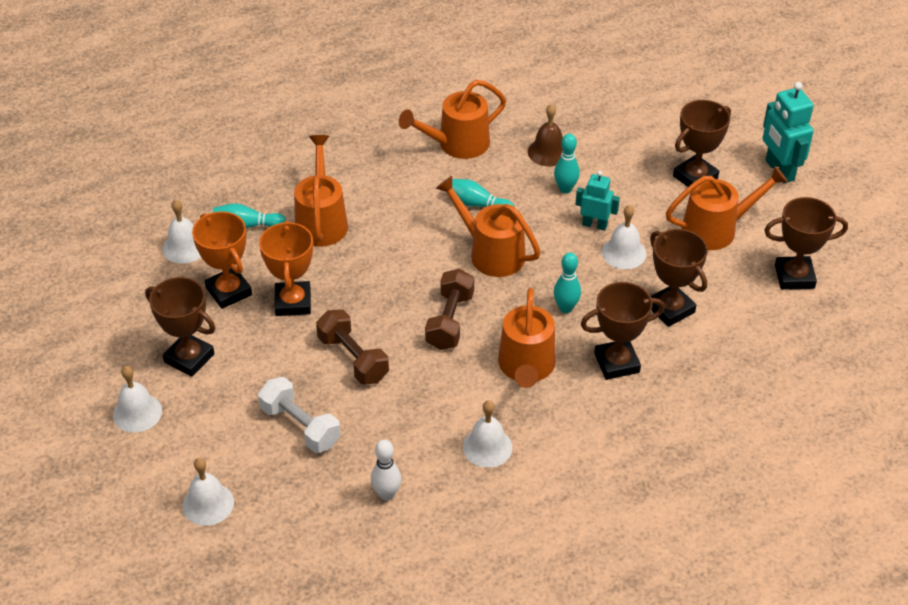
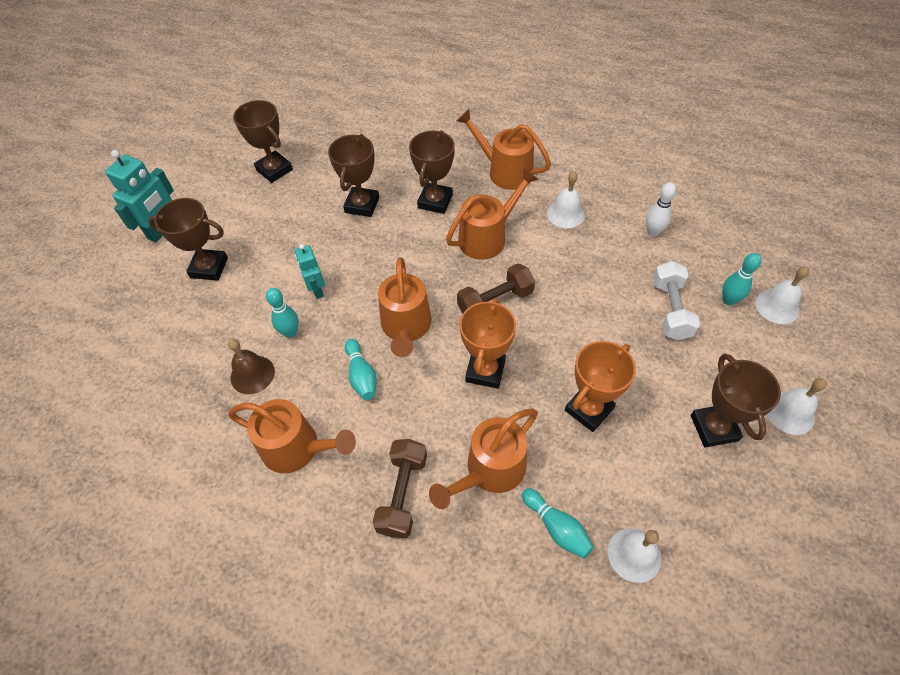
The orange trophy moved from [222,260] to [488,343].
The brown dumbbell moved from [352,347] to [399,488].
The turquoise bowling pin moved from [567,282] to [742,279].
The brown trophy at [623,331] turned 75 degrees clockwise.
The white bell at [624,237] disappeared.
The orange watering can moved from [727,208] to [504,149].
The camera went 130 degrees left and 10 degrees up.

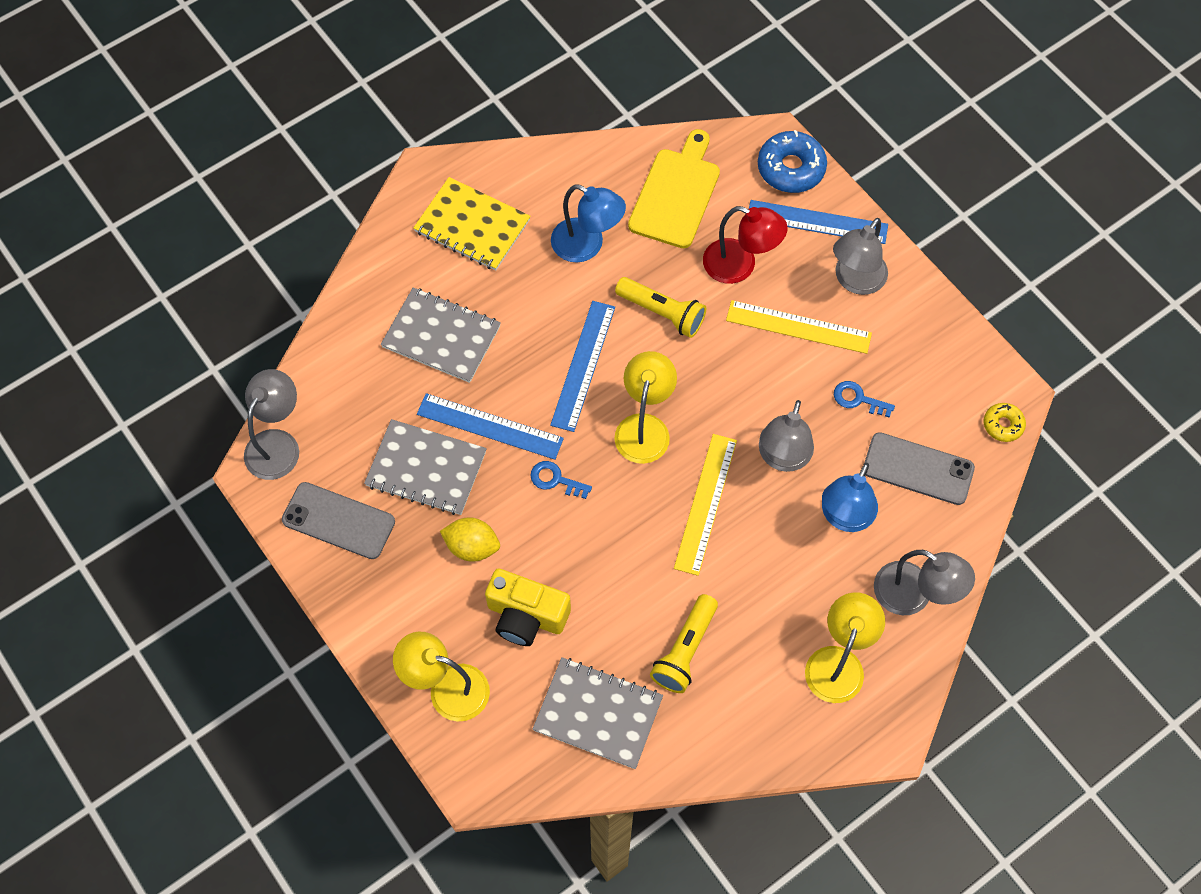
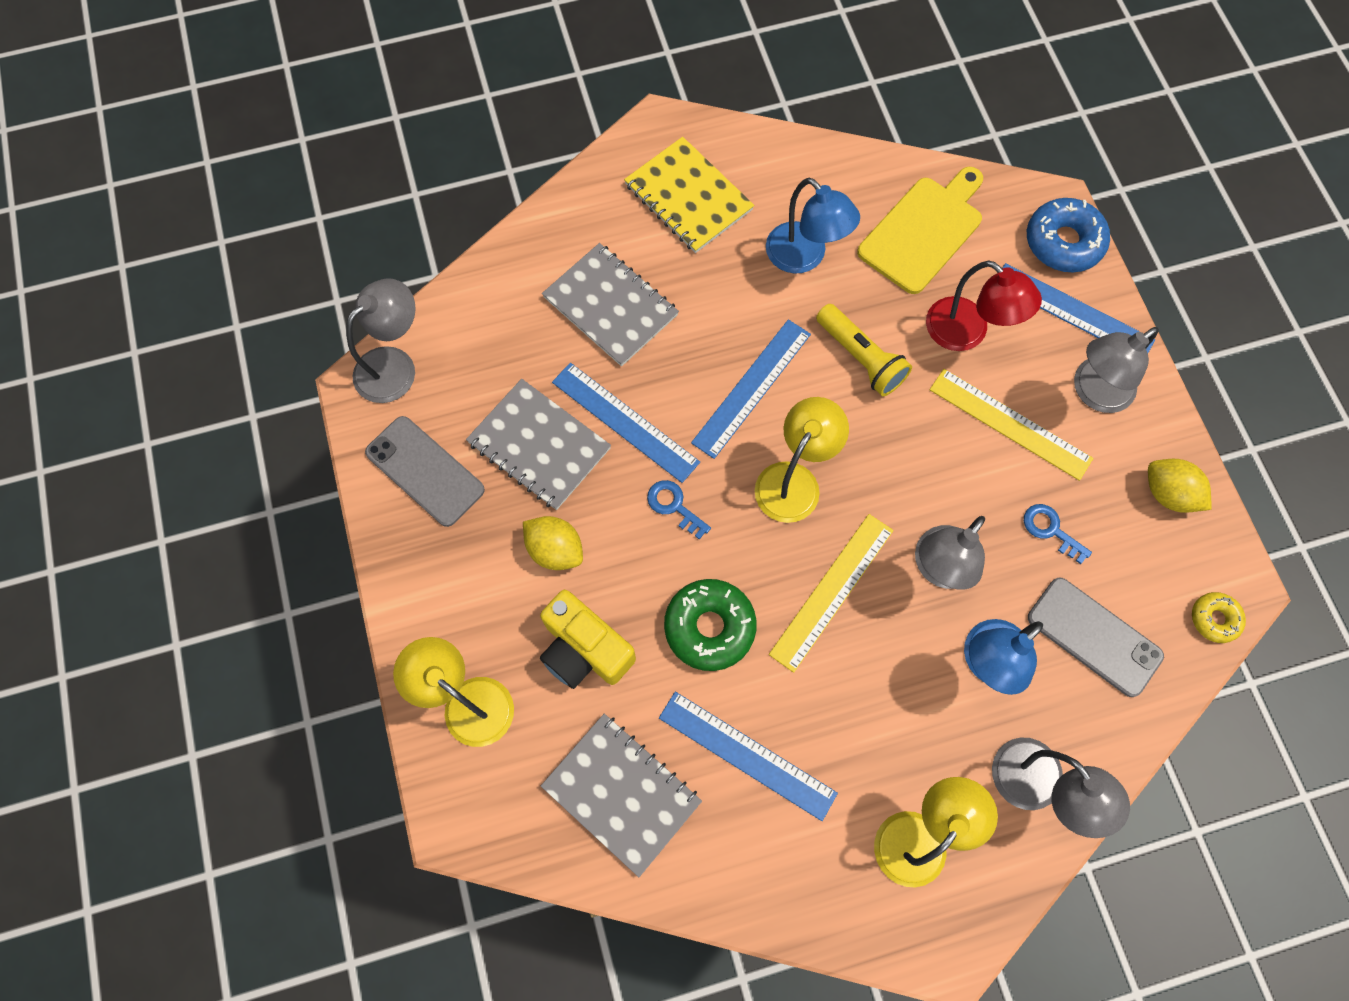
The yellow flashlight at [684,643] was replaced by the blue ruler at [748,756].
The green donut at [710,625] appeared.
The yellow lemon at [1180,486] appeared.
The camera went 20 degrees right and 5 degrees up.

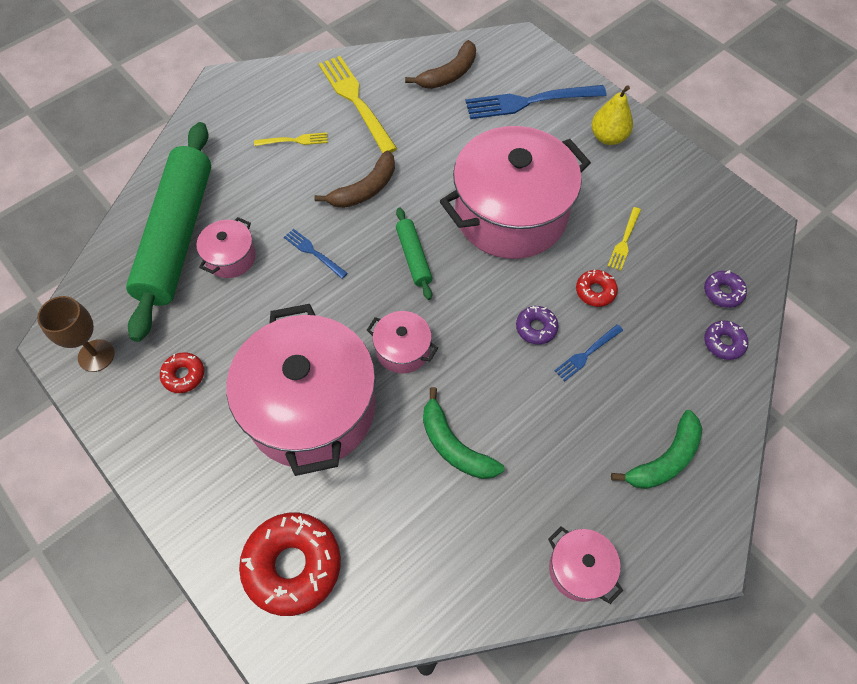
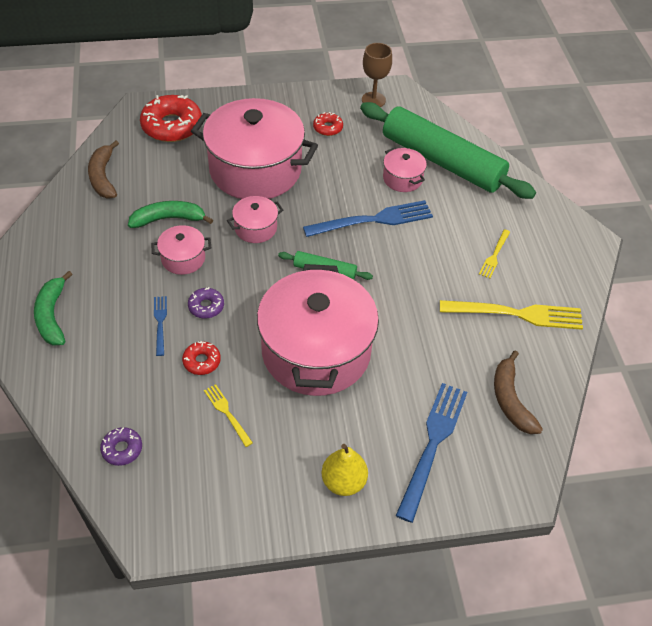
The blue fork at [316,254] changed to 1.99 times the size.
The brown banana moved from [354,179] to [103,169].
The pink pot moved from [585,565] to [181,250].
The purple donut at [726,340] disappeared.
The camera went 120 degrees right and 10 degrees down.

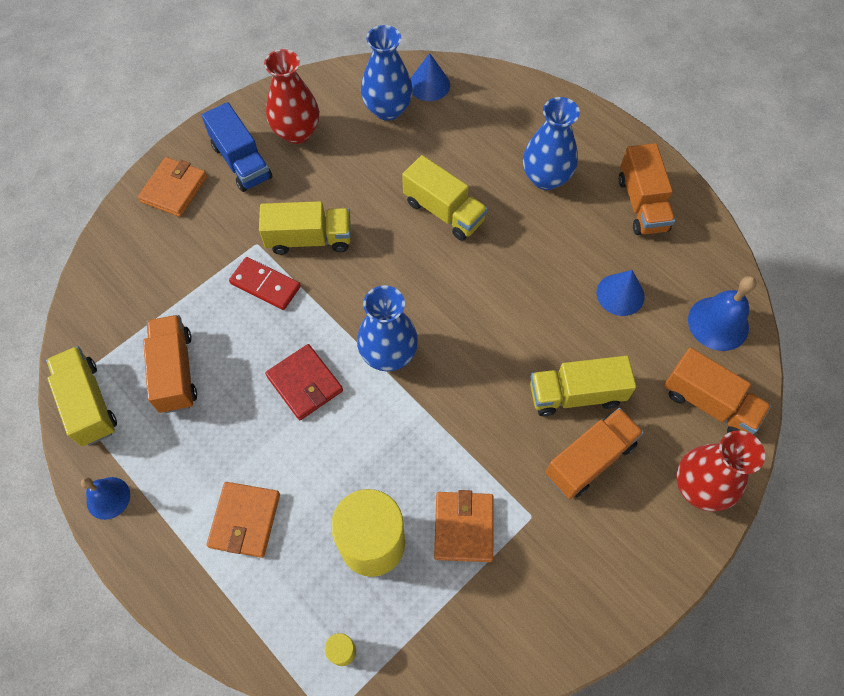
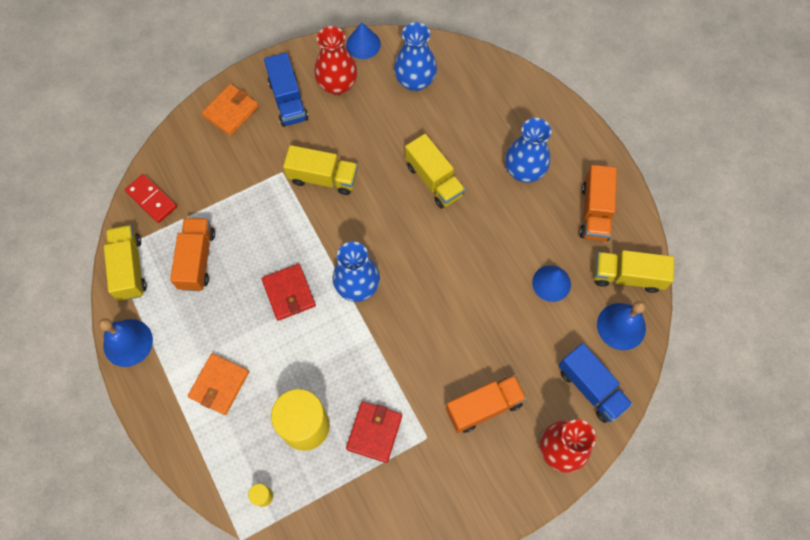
The blue bell at [105,498] changed to 1.54 times the size.
The red domino moved from [265,283] to [151,198].
The blue cone moved from [430,77] to [363,41].
The orange wallet at [464,526] became the red wallet at [374,432].
The yellow truck moved from [583,385] to [634,271].
The orange truck at [718,390] became the blue truck at [595,383].
The camera went 15 degrees right and 5 degrees up.

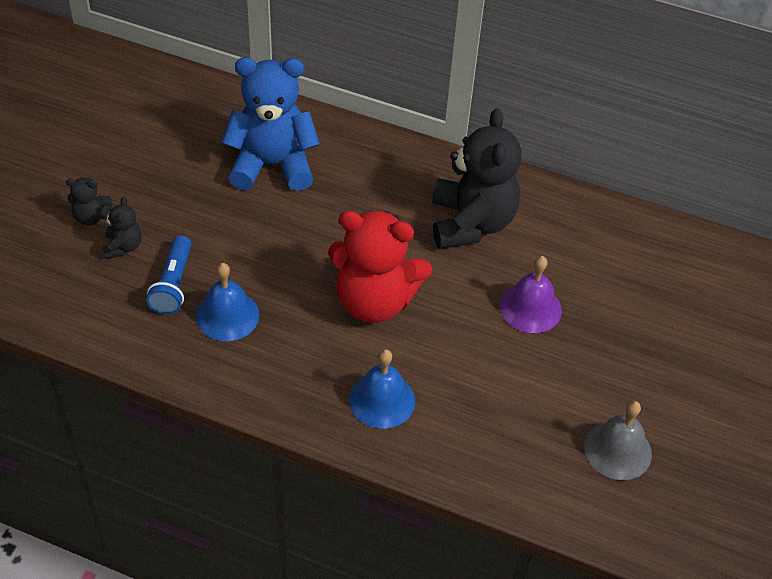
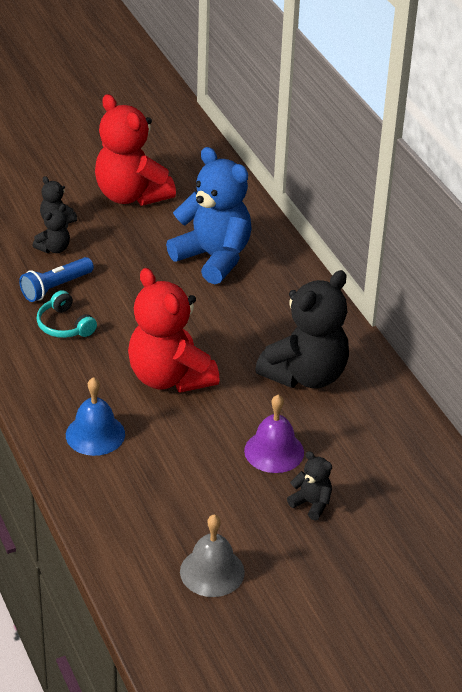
The blue bell at [228,302] was replaced by the turquoise headphones at [66,314].
The red teddy bear at [135,150] appeared.
The black teddy bear at [309,485] appeared.
The camera went 45 degrees right and 10 degrees down.

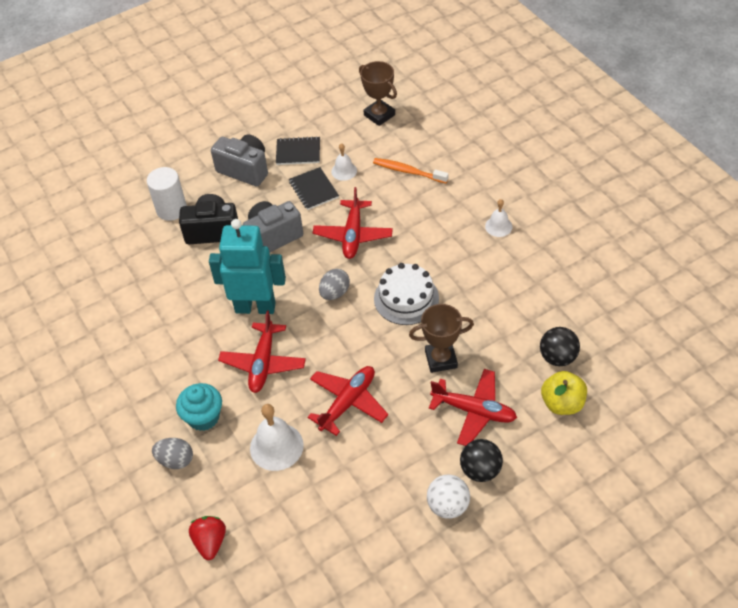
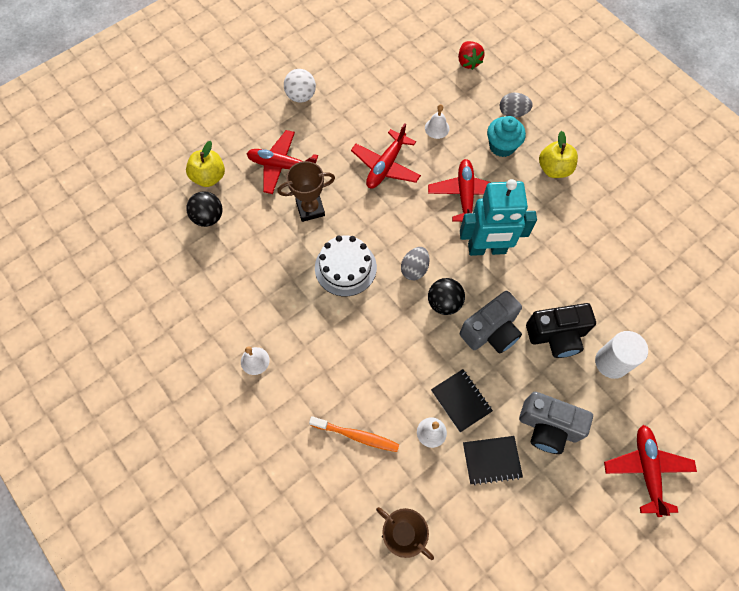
The white bell at [277,437] changed to 0.58 times the size.
The red plane moved from [353,223] to [650,471].
The black ball moved from [481,460] to [446,296].
The yellow apple at [558,154] appeared.
The camera went 170 degrees right and 15 degrees up.

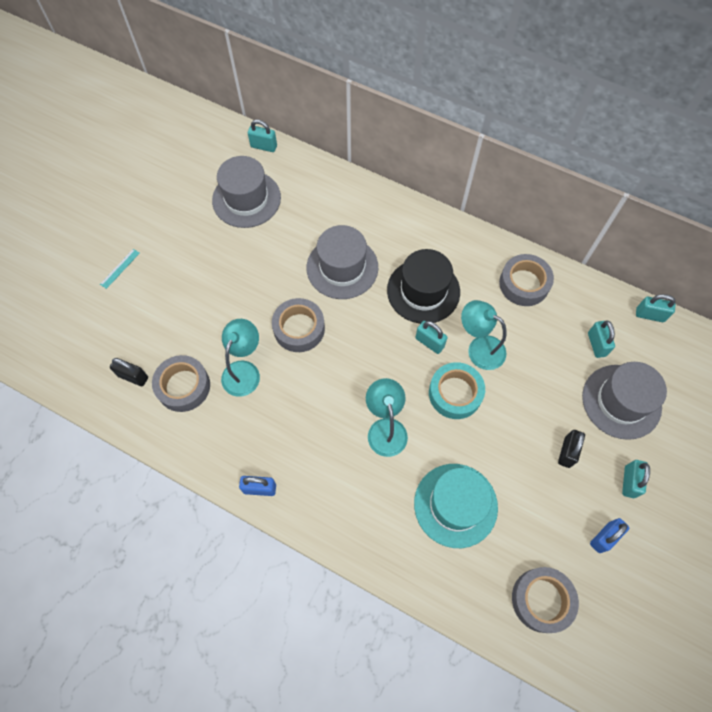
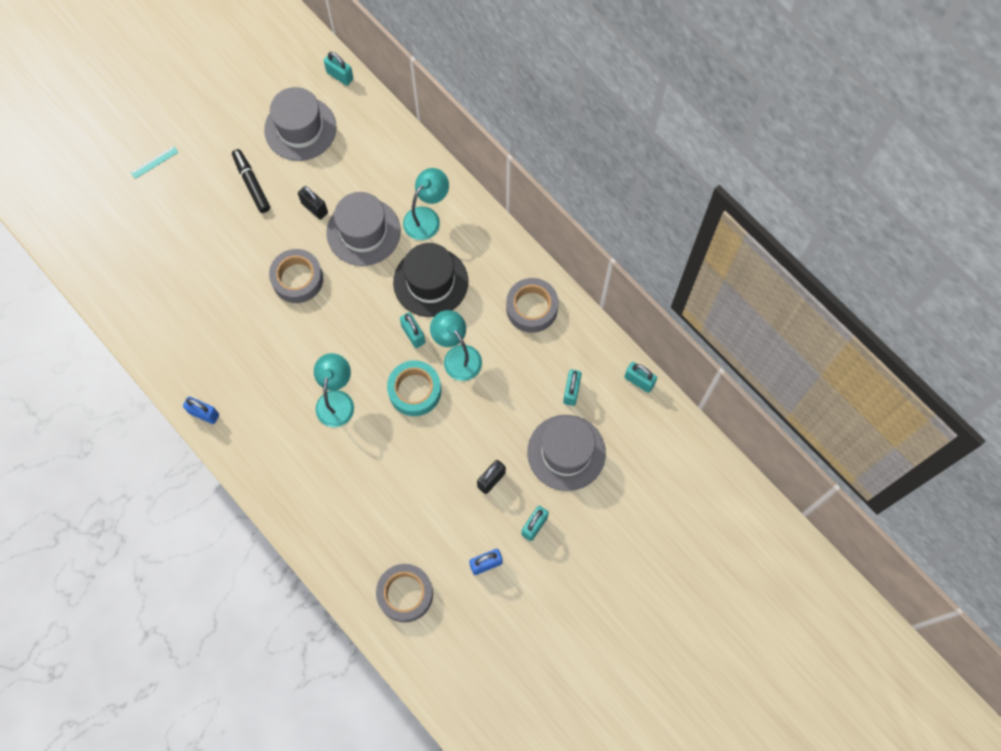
The black padlock moved from [129,372] to [313,203].
The grey tape at [181,383] disappeared.
The turquoise lamp moved from [240,358] to [426,204].
The turquoise hat at [456,506] disappeared.
The black marker at [251,181] appeared.
The camera went 20 degrees right and 5 degrees up.

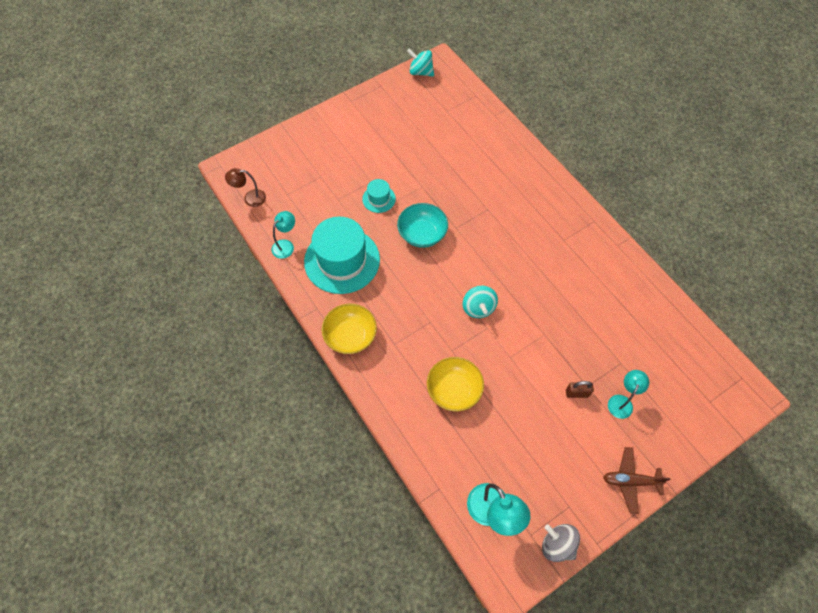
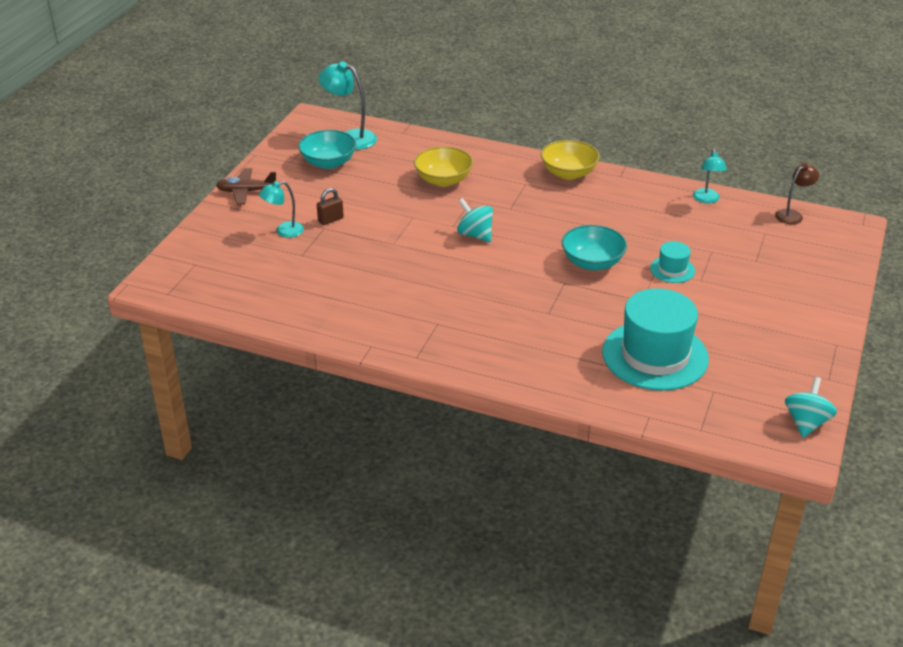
The turquoise hat moved from [342,255] to [655,339].
The turquoise spinning top at [420,62] turned 60 degrees counterclockwise.
The grey spinning top at [561,543] disappeared.
The brown plane at [637,480] turned 150 degrees counterclockwise.
The turquoise lamp at [628,394] turned 75 degrees clockwise.
The turquoise bowl at [327,149] appeared.
The camera went 145 degrees right and 25 degrees down.

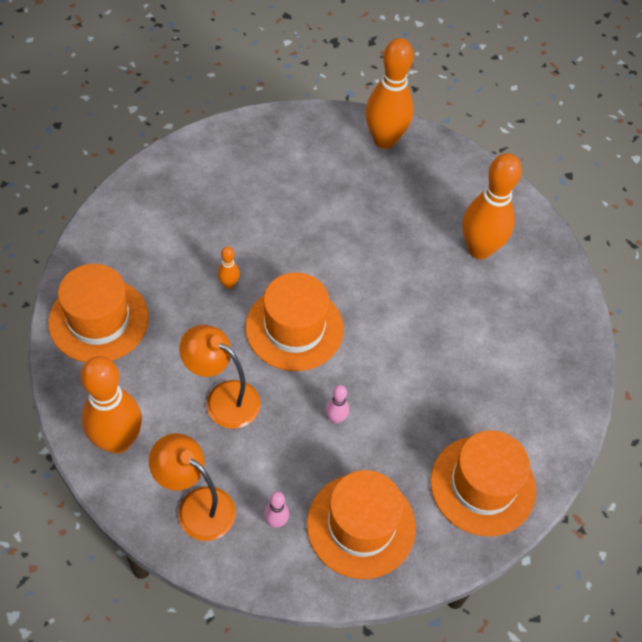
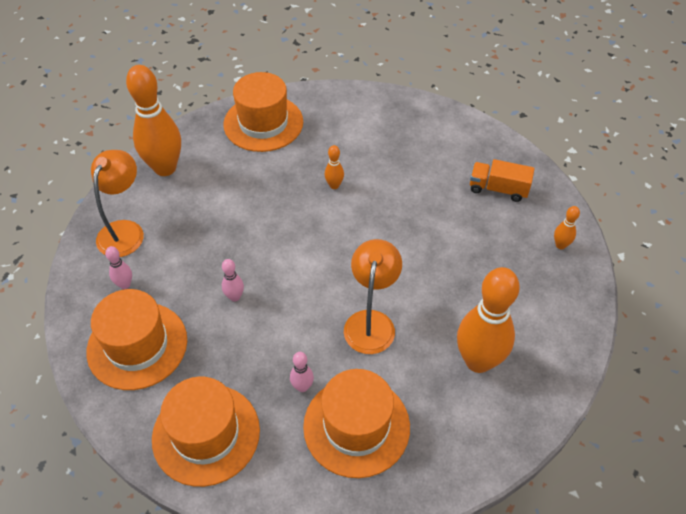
The orange lamp moved from [220,377] to [373,296].
The orange hat moved from [294,321] to [356,423].
The orange bowling pin at [389,93] changed to 0.43 times the size.
The pink bowling pin at [302,372] appeared.
The orange truck at [502,180] appeared.
The camera went 75 degrees right and 5 degrees down.

